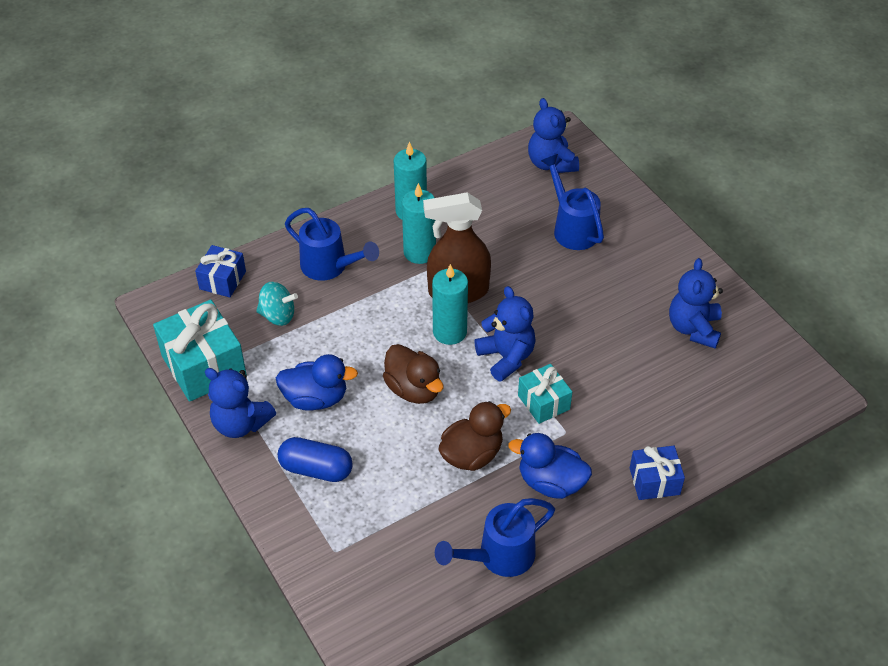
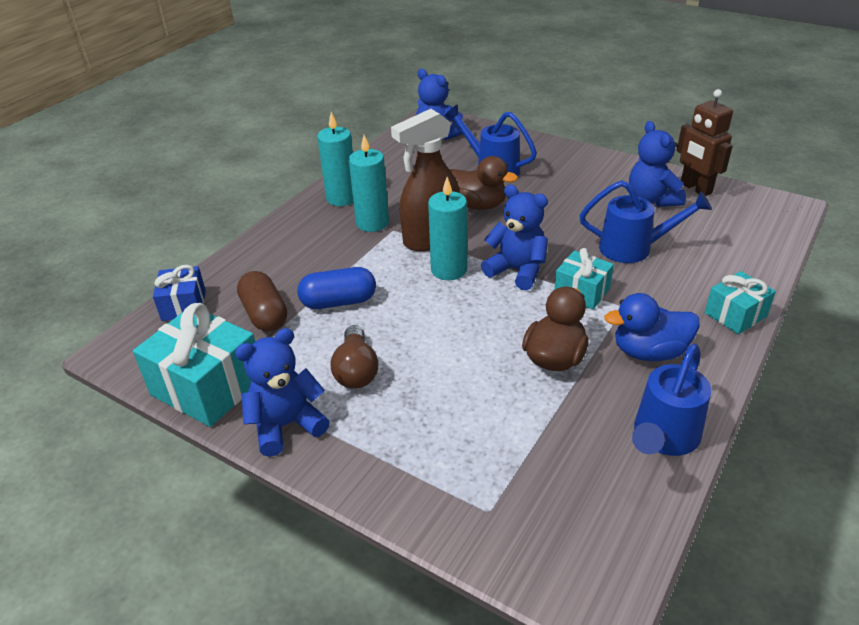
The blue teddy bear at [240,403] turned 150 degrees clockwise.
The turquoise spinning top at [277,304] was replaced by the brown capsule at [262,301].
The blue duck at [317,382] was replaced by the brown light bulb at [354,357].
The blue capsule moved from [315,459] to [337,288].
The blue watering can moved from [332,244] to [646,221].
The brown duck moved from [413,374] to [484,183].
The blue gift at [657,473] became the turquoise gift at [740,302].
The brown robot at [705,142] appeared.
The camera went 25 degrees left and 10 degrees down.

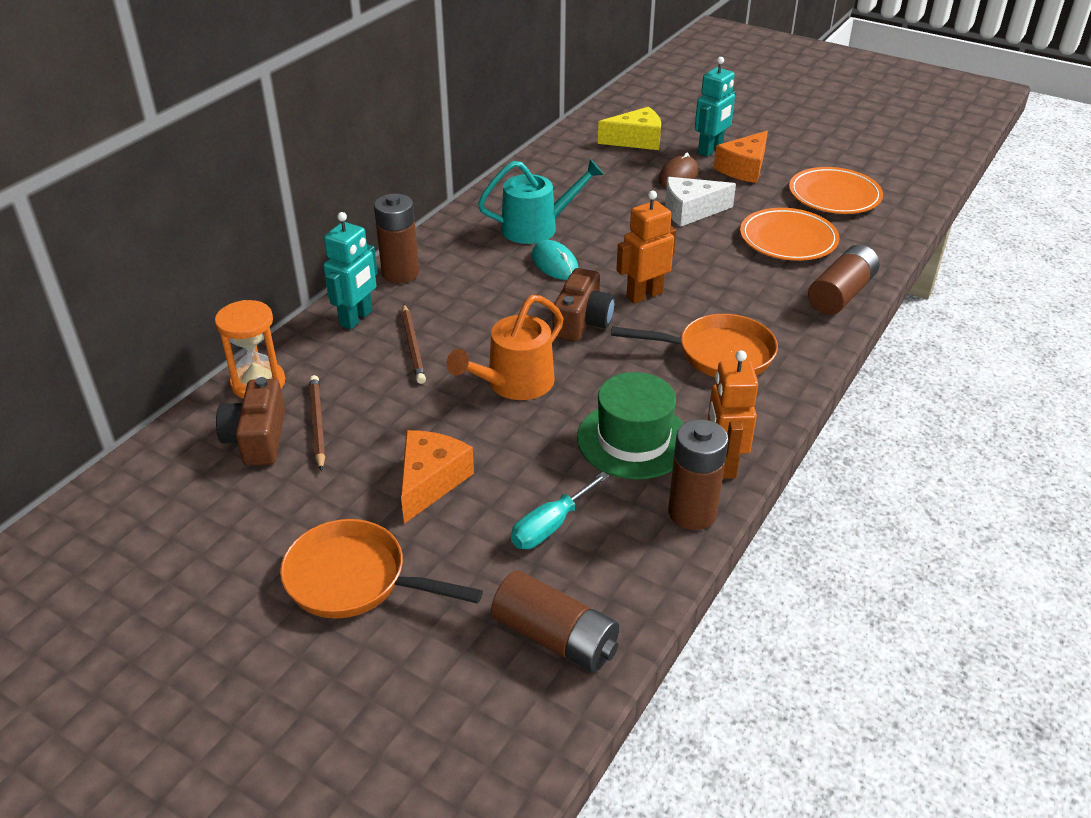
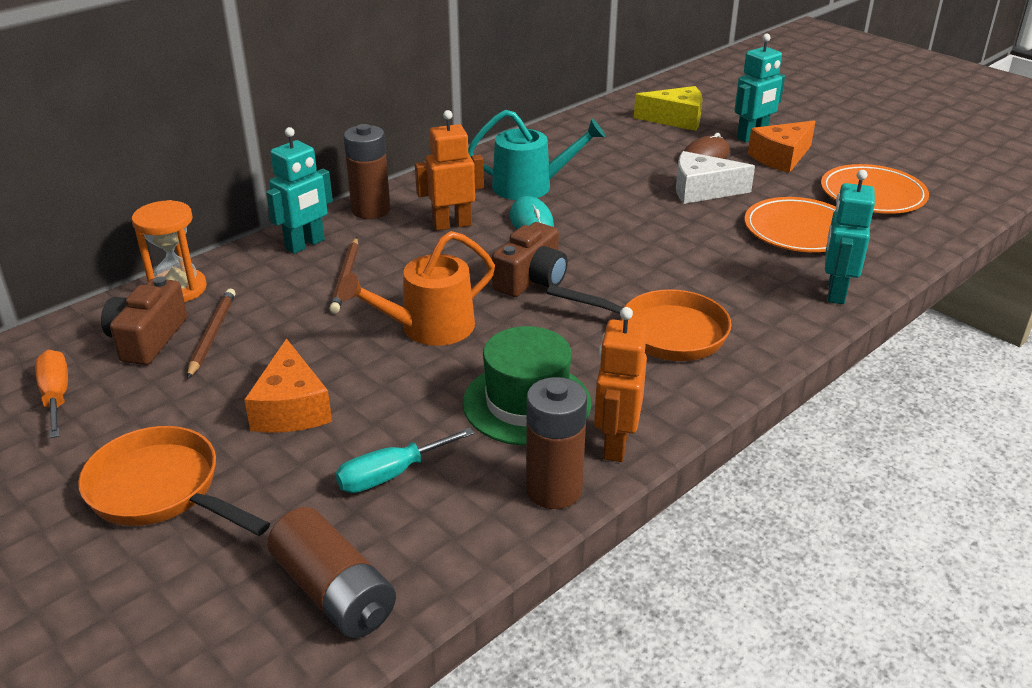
The orange cheese at [437,477] turned 135 degrees clockwise.
The orange robot moved from [646,247] to [449,170].
The brown battery at [844,280] was replaced by the turquoise robot at [850,237].
The orange screwdriver at [51,394] appeared.
The camera went 15 degrees right and 5 degrees down.

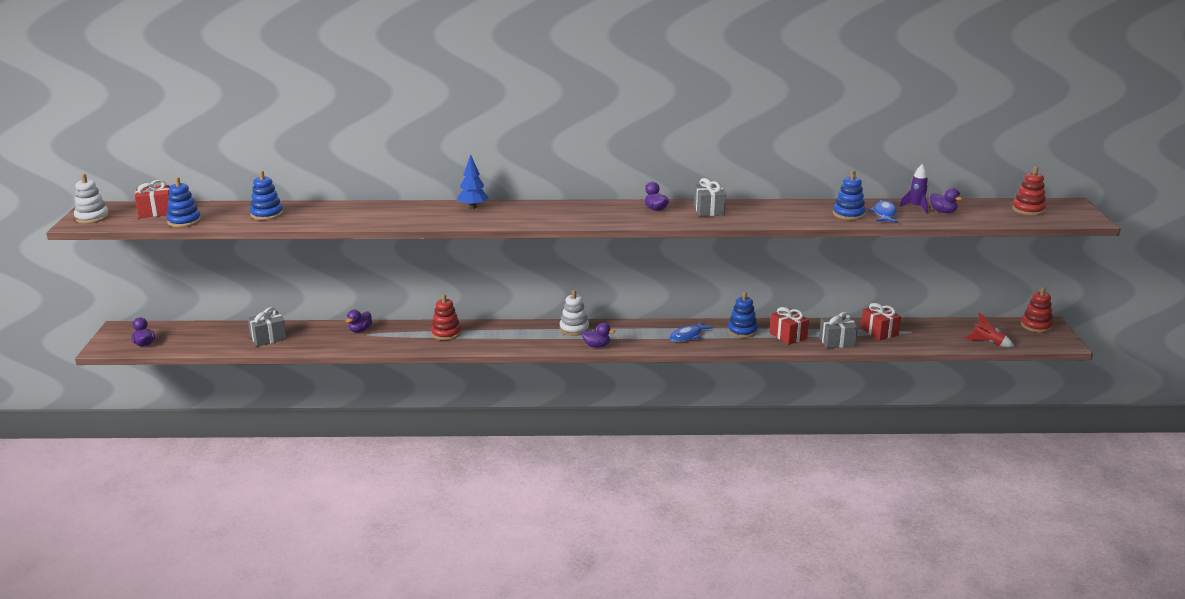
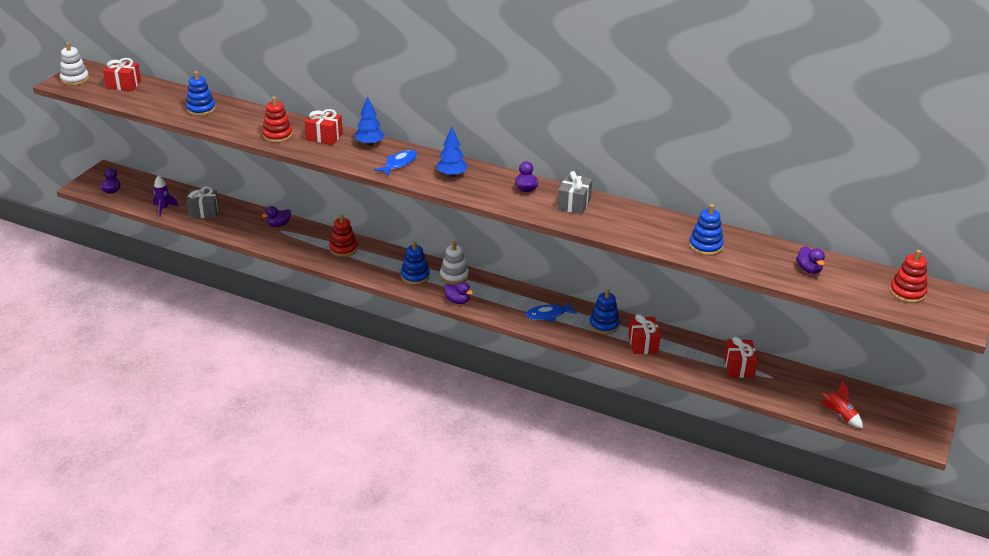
The blue stacking toy moved from [183,202] to [415,263].
The grey gift at [838,330] disappeared.
The blue fish moved from [883,211] to [395,163].
The purple rocket moved from [913,188] to [165,196].
The red stacking toy moved from [1037,310] to [277,119].
The red gift at [324,127] appeared.
The blue tree at [451,152] appeared.
The camera went 25 degrees right and 10 degrees up.

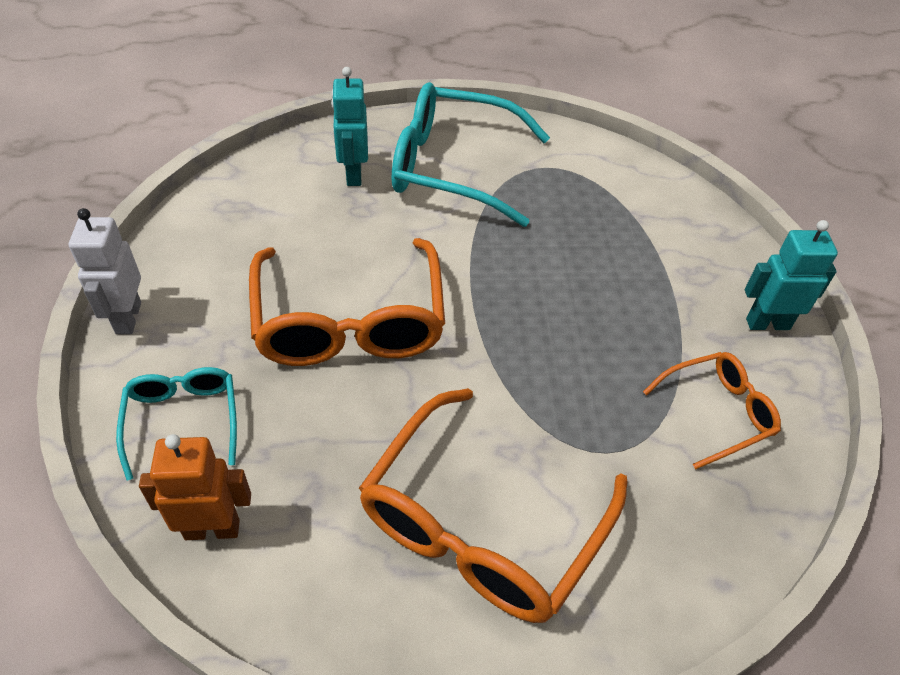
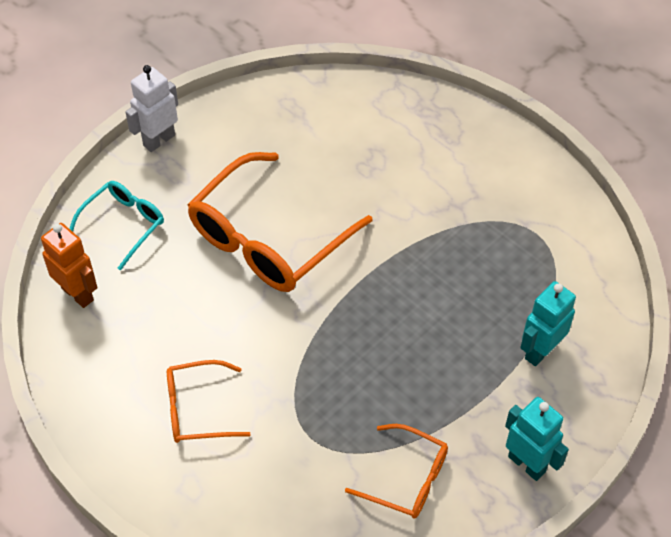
The turquoise robot moved from [349,126] to [548,323].
The orange glasses at [493,505] changed to 0.53 times the size.
The turquoise glasses at [471,154] disappeared.
The camera went 50 degrees right and 5 degrees up.

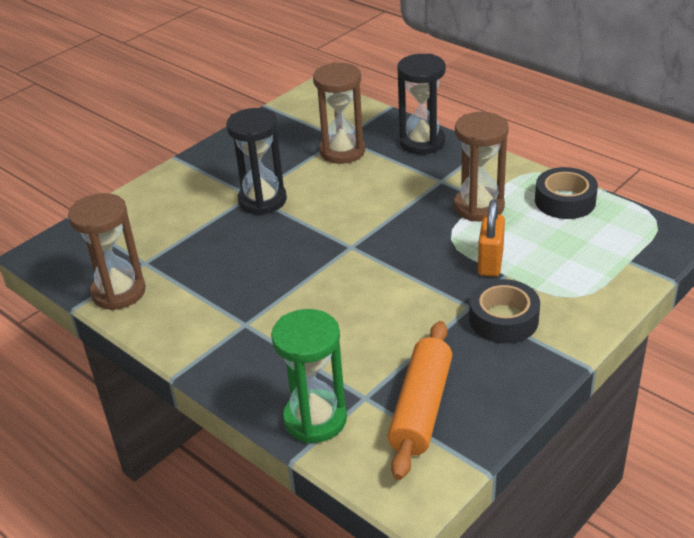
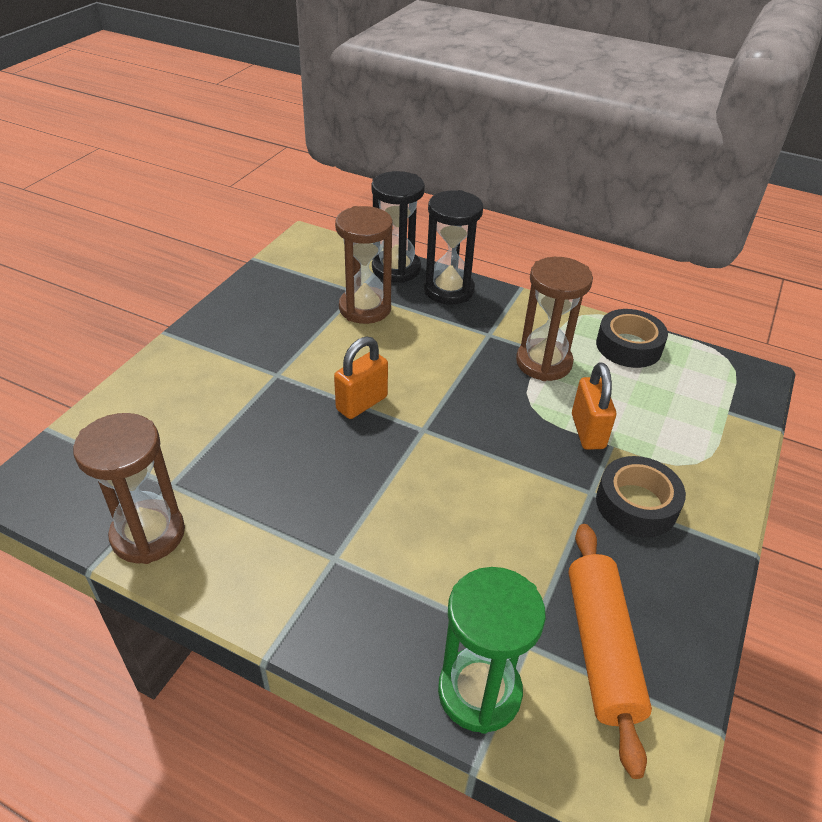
The black hourglass moved from [256,161] to [398,227].
The orange padlock at [361,377] appeared.
The camera went 20 degrees left and 5 degrees up.

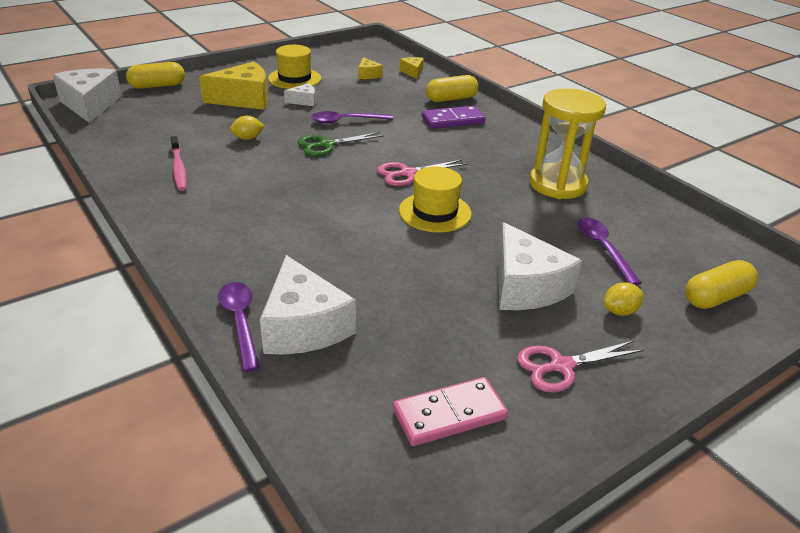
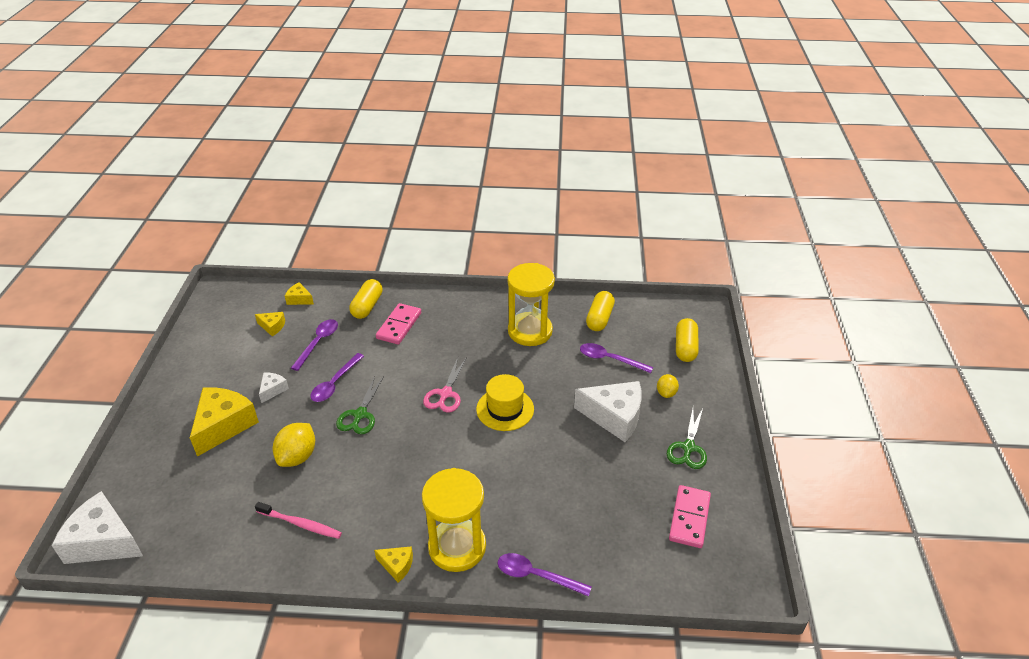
The yellow capsule moved from [155,75] to [600,311].
The yellow lemon at [247,128] changed to 1.68 times the size.
The white cheese at [308,305] disappeared.
The yellow hat at [294,67] disappeared.
The purple domino at [453,117] became the pink domino at [398,324].
The pink scissors at [580,366] became the green scissors at [687,438].
The purple spoon at [314,345] appeared.
The yellow cheese at [393,564] appeared.
The yellow hourglass at [454,520] appeared.
The camera went 50 degrees left and 5 degrees up.

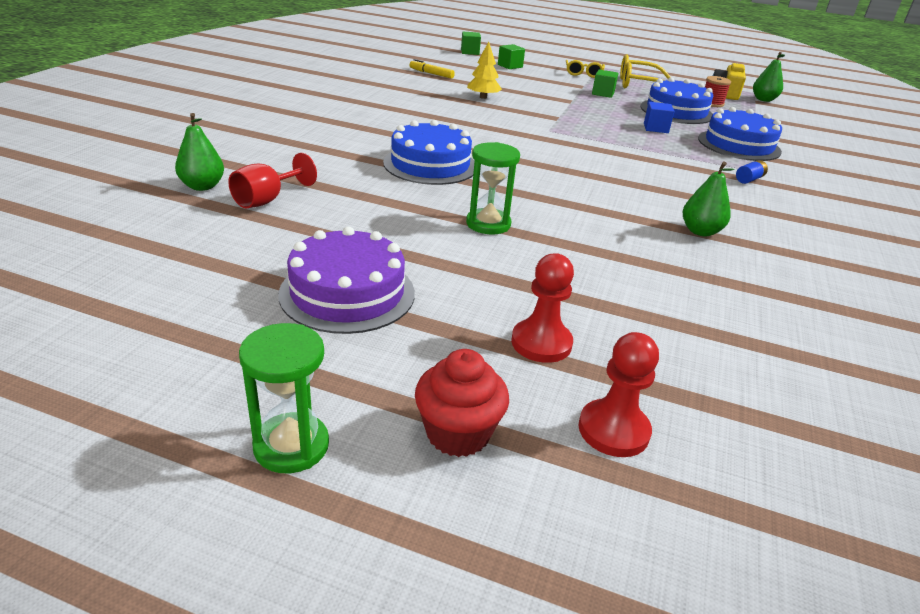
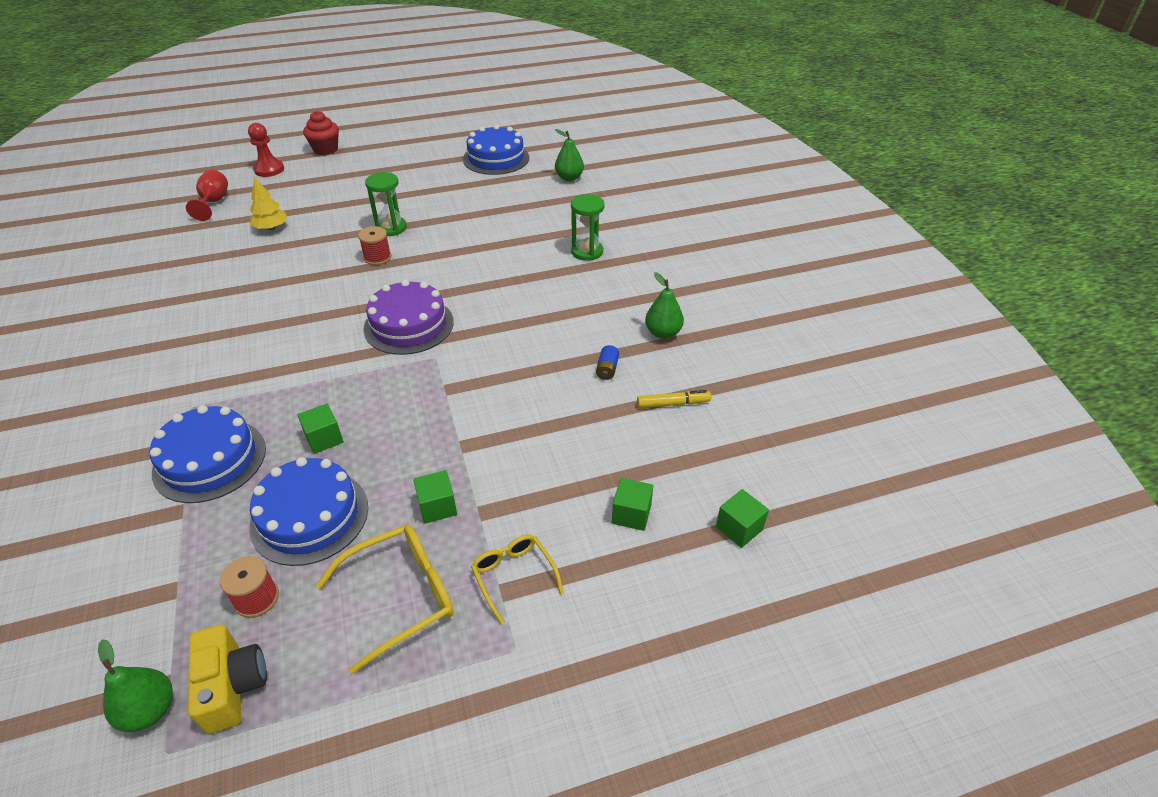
The red goblet moved from [272,181] to [207,195].
The green hourglass moved from [284,398] to [588,227].
The purple cake moved from [346,280] to [408,317].
The blue cake moved from [429,152] to [496,150].
The yellow tree moved from [484,70] to [269,203].
The red pawn at [542,308] disappeared.
The blue cube at [659,117] became the green cube at [320,428].
The green pear moved from [708,199] to [664,305].
The blue battery moved from [752,172] to [607,362].
The red spool at [374,245] appeared.
The camera went 145 degrees right and 10 degrees up.

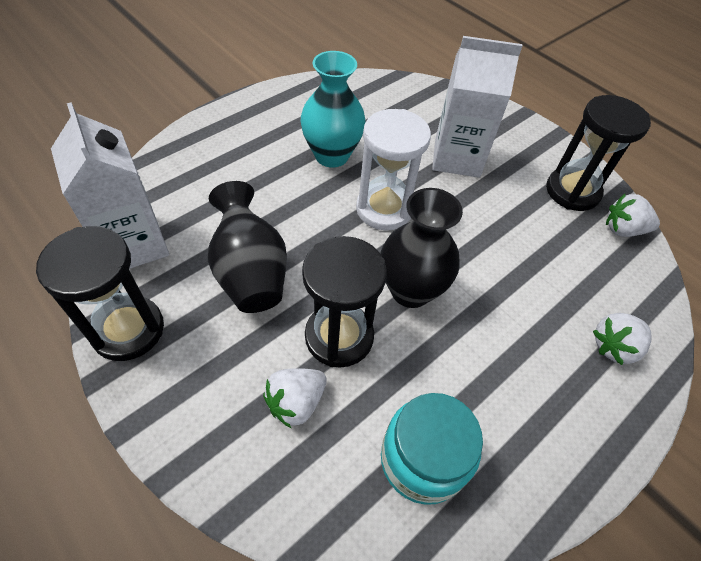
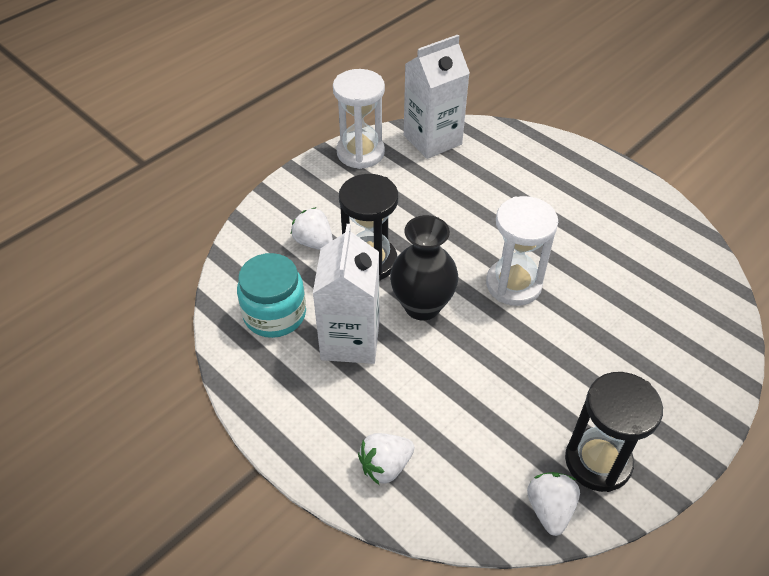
The black hourglass at [100,293] became the white hourglass at [359,119].
The black vase at [247,247] disappeared.
The turquoise vase at [333,109] disappeared.
The white carton moved from [477,107] to [346,294].
The white strawberry at [622,339] turned 90 degrees counterclockwise.
The camera went 90 degrees right and 5 degrees down.

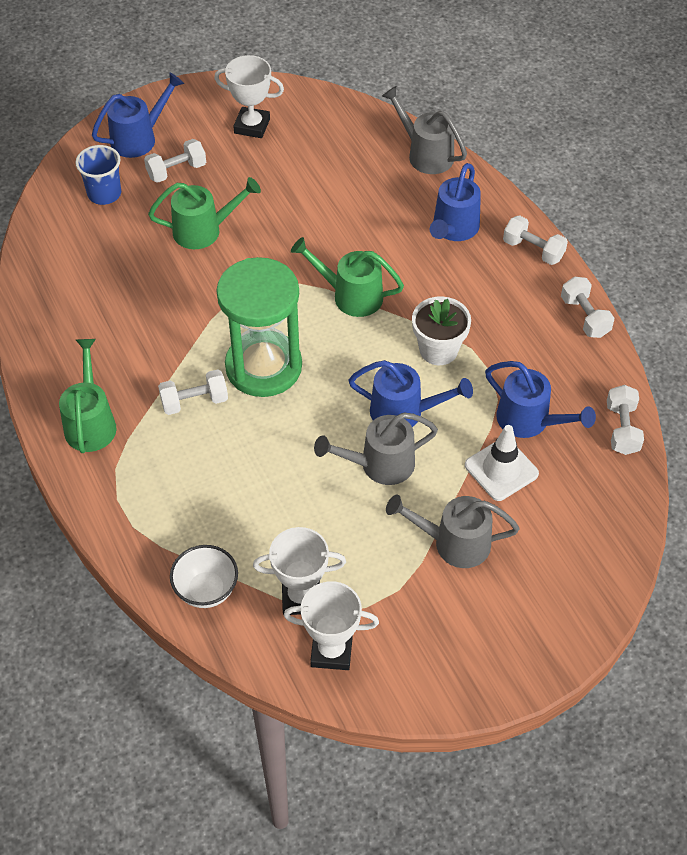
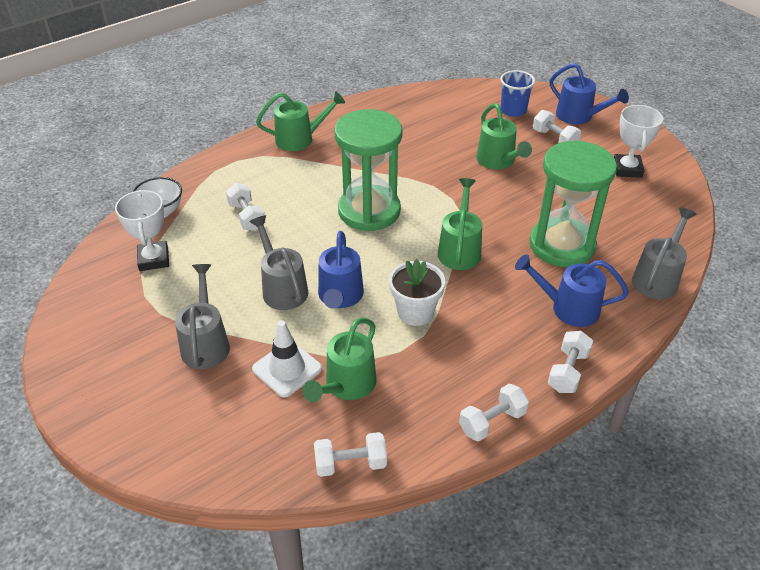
The white dumbbell moved from [193,392] to [245,207].
The white trophy at [331,625] disappeared.
The blue watering can at [540,399] became the green watering can at [340,360].
The green hourglass at [573,203] appeared.
The camera went 80 degrees right and 10 degrees down.

